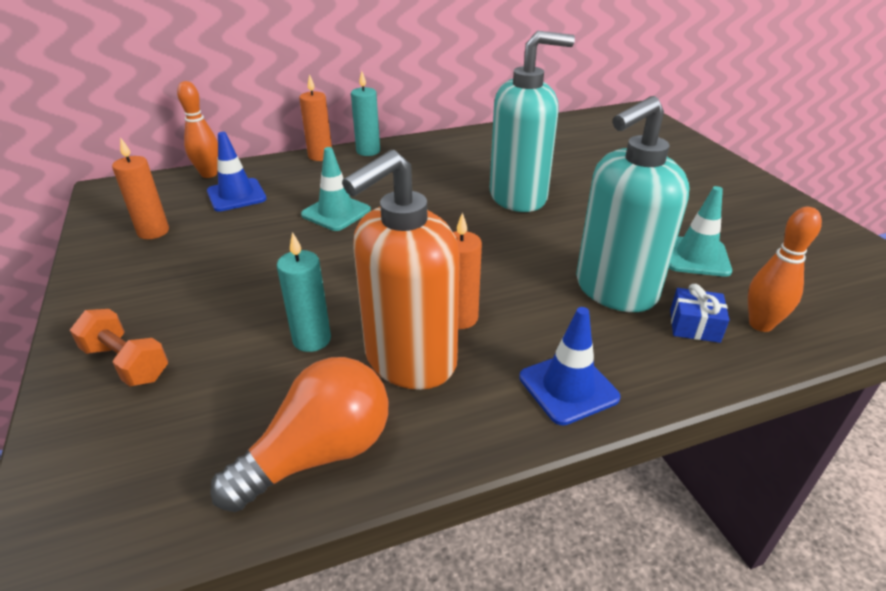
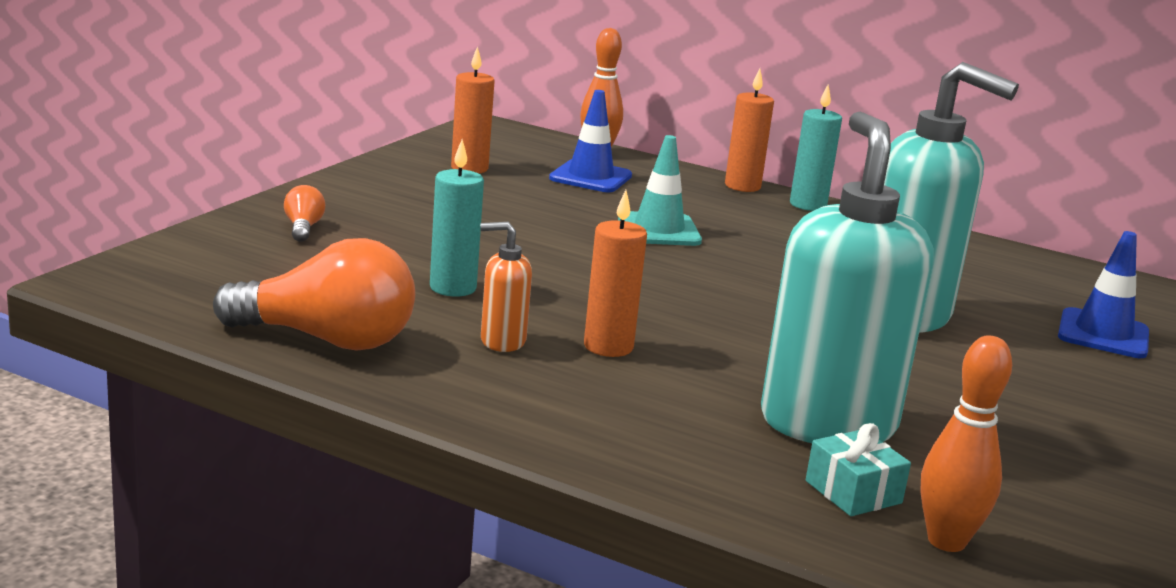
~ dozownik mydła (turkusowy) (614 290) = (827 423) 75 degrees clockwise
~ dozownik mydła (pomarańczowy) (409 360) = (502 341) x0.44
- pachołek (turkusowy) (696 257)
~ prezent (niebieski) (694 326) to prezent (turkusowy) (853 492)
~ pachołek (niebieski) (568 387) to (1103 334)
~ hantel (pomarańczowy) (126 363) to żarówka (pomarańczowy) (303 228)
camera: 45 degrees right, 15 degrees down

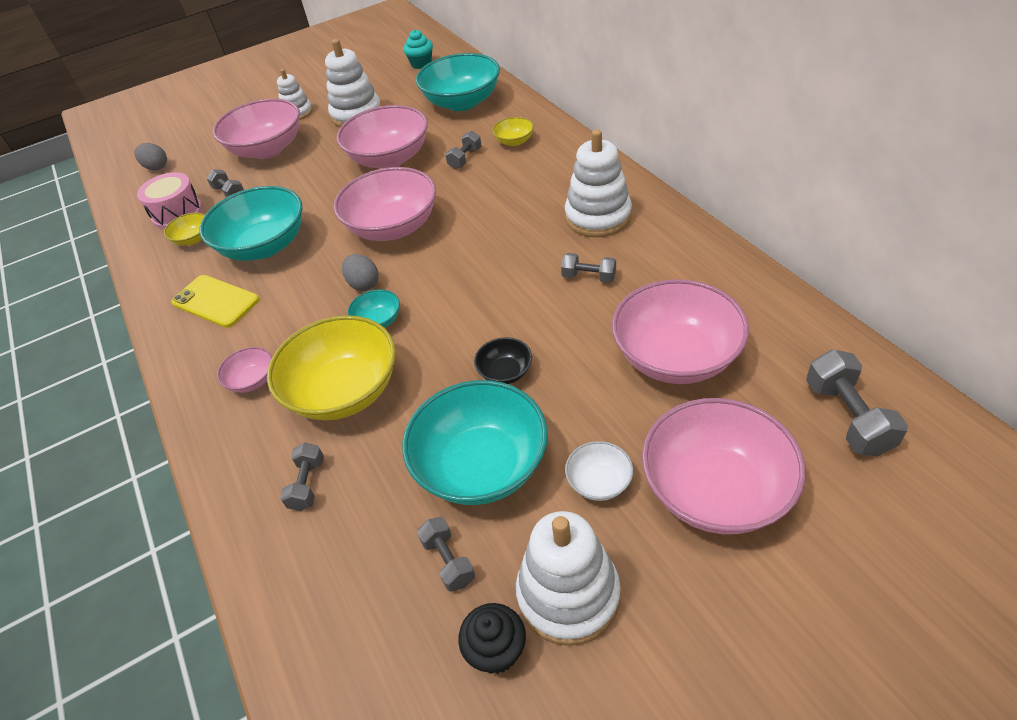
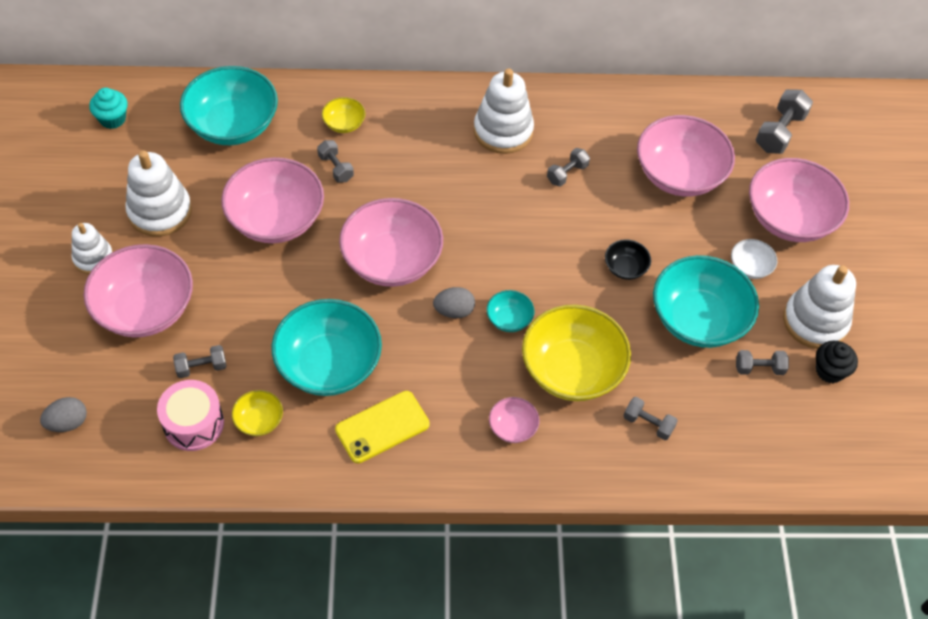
~ hantel (szary) (847 417) = (780 132) 75 degrees counterclockwise
camera: 70 degrees left, 10 degrees up

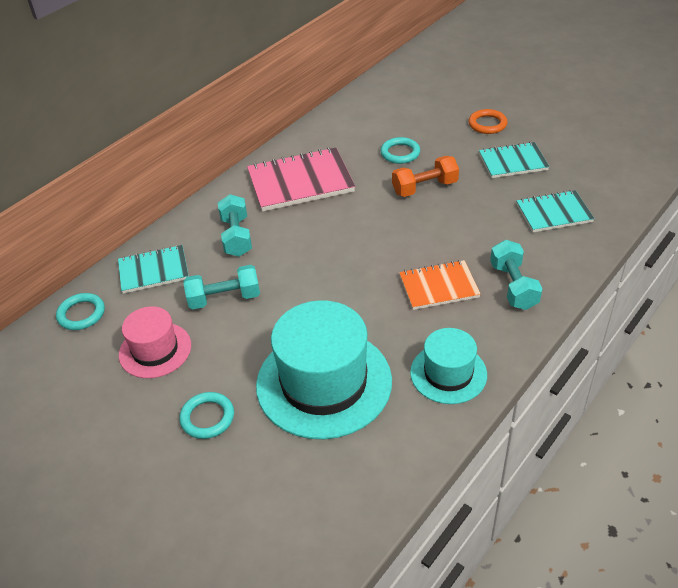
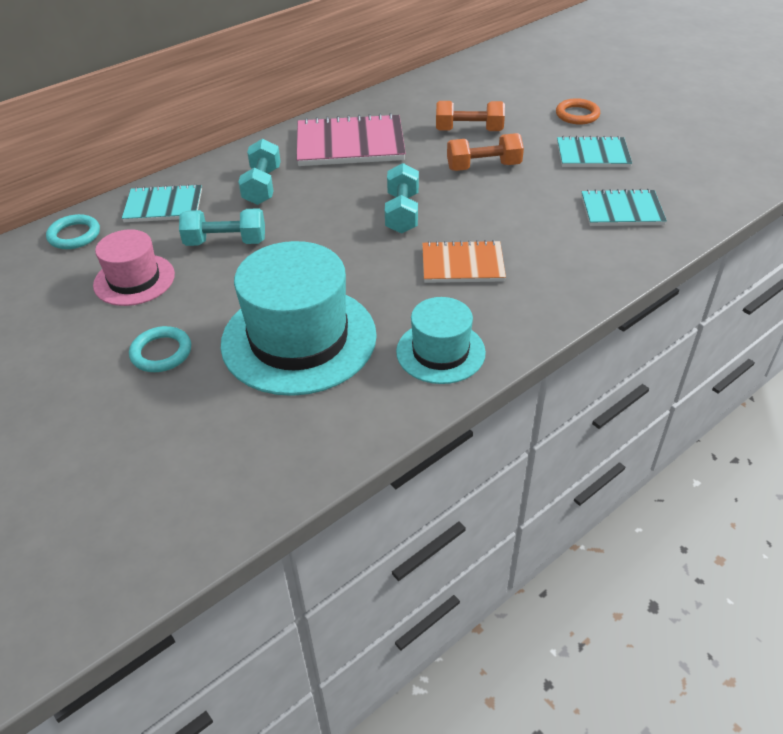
~ pierścień (turkusowy) (400 153) to hantel (pomarańczowy) (469 130)
~ hantel (turkusowy) (513 286) to (402 213)
camera: 10 degrees right, 0 degrees up

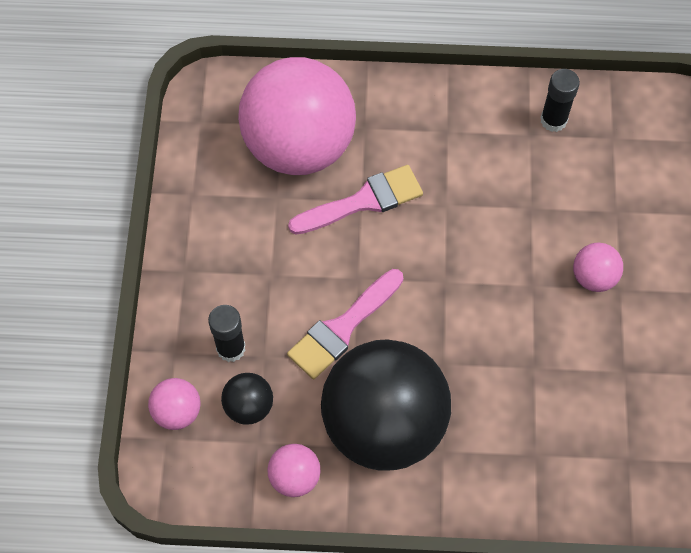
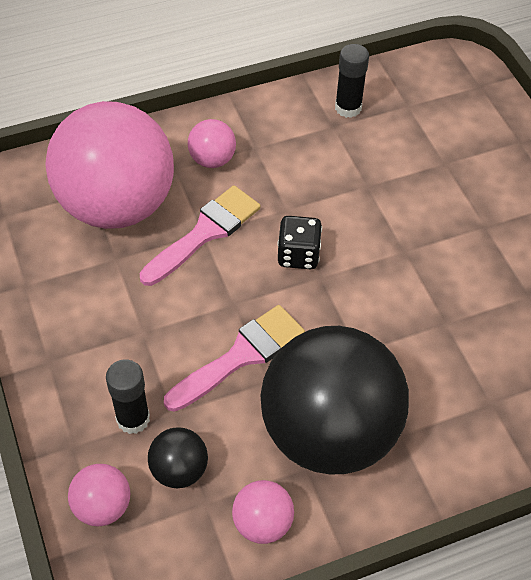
~ piłka (różowy) (593 277) to (212 160)
~ pędzel (różowy) (342 328) = (241 356) 150 degrees counterclockwise
+ kostka do gry (czarny) (298 255)
camera: 25 degrees left, 10 degrees down

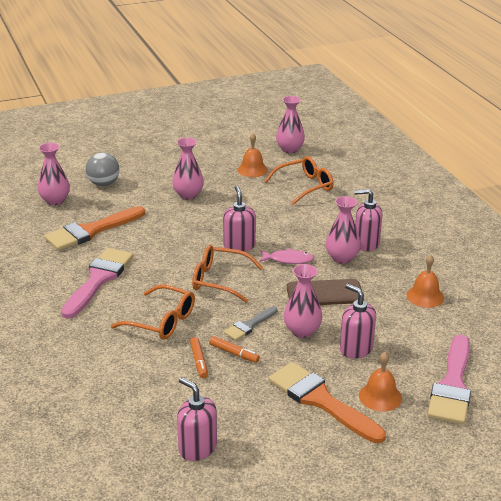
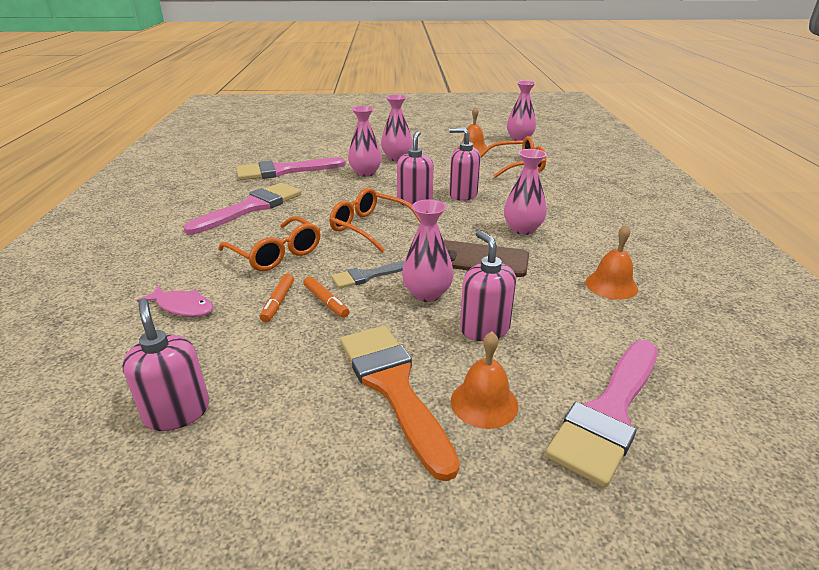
~ wazon (różowy) (55 200) to (365 173)
- piłka (szary) (103 184)
~ dozownik mydła (różowy) (366 243) to (463 194)
~ pędzel (pomarańczowy) (91 231) to pędzel (różowy) (283 171)
~ ryba (różowy) (288 260) to (182 307)
camera: 20 degrees right, 0 degrees up

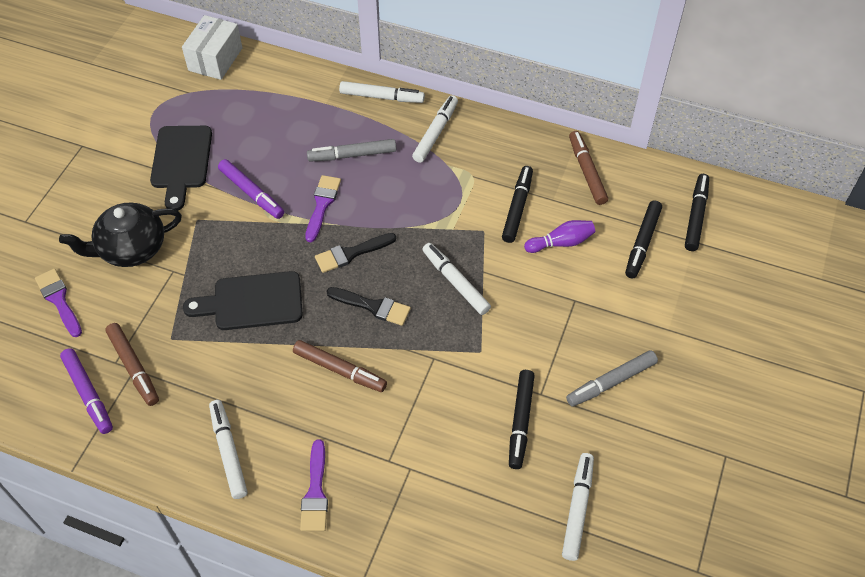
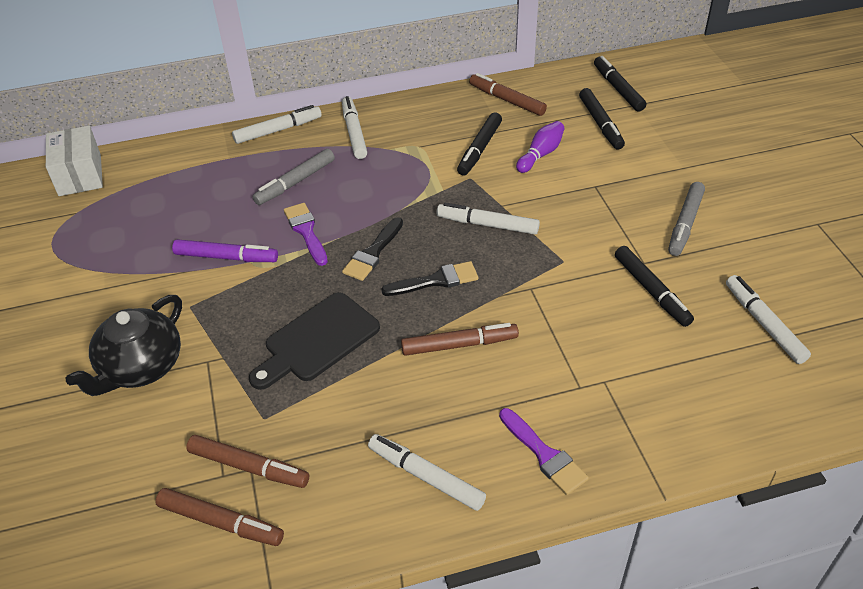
- deska do krojenia (czarny) (181 161)
~ flamaster (czarny) (517 208) = (479 149) 135 degrees counterclockwise
- pędzel (fioletowy) (59 300)
~ flamaster (fioletowy) (88 394) to flamaster (brązowy) (221 522)
camera: 35 degrees left, 10 degrees down

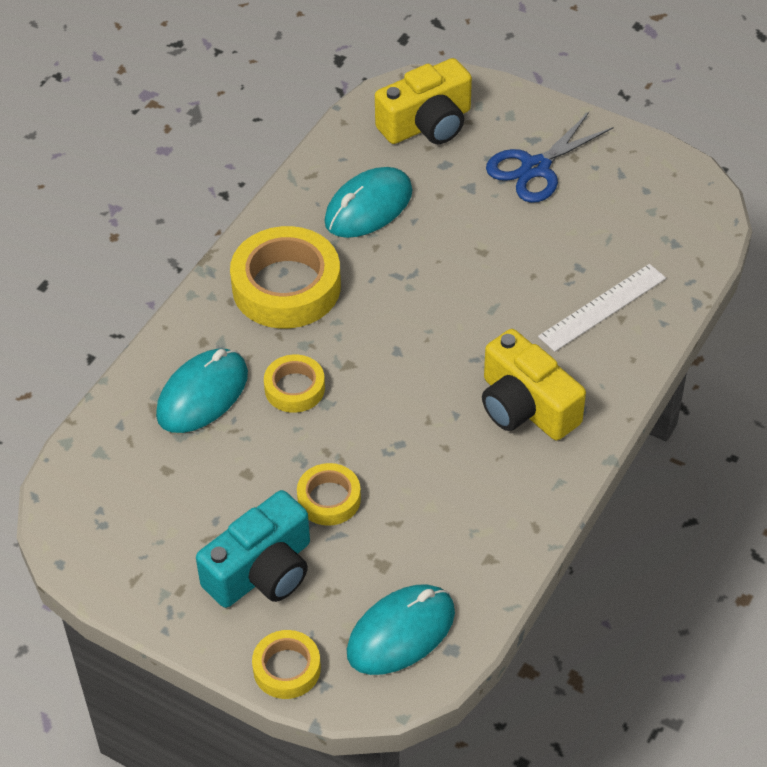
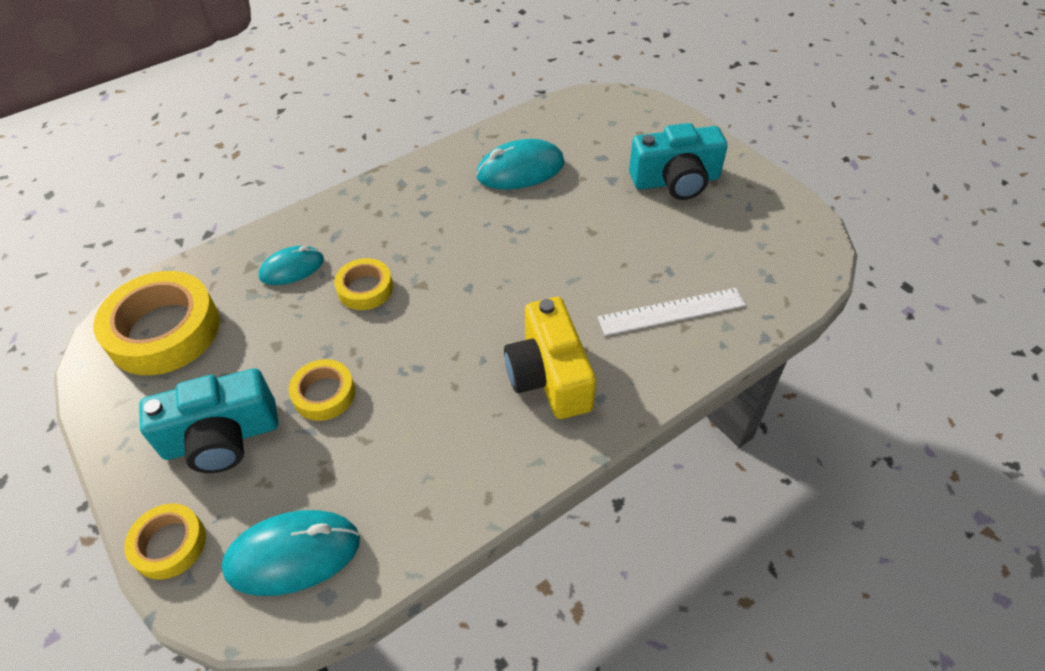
- aparat fotograficzny (żółty) (427 124)
~ nożyczki (niebieski) (535 168) to aparat fotograficzny (turkusowy) (675 181)
~ taśma klejąca (żółty) (286 286) to (164 331)
~ myszka (turkusowy) (202 394) = (292 268) x0.64
camera: 25 degrees right, 0 degrees up

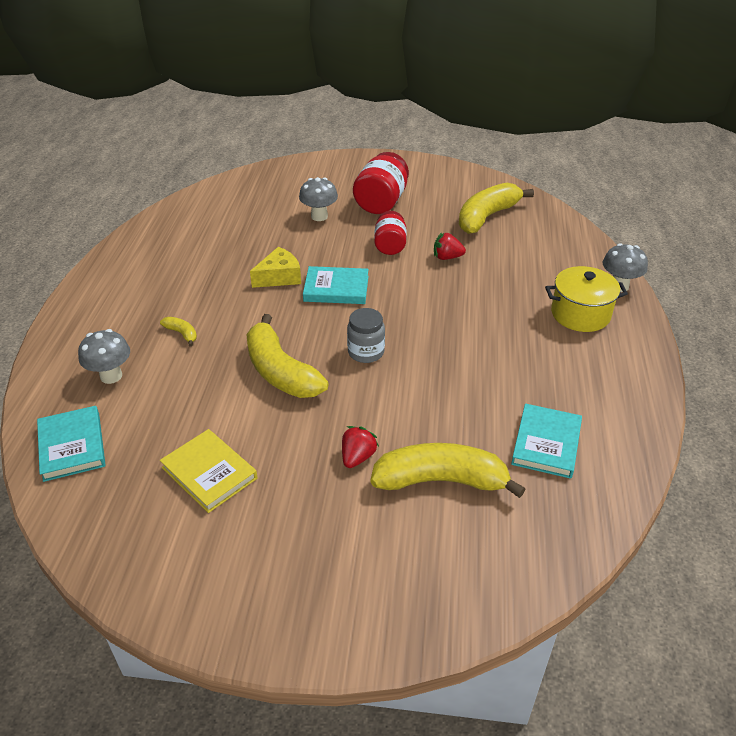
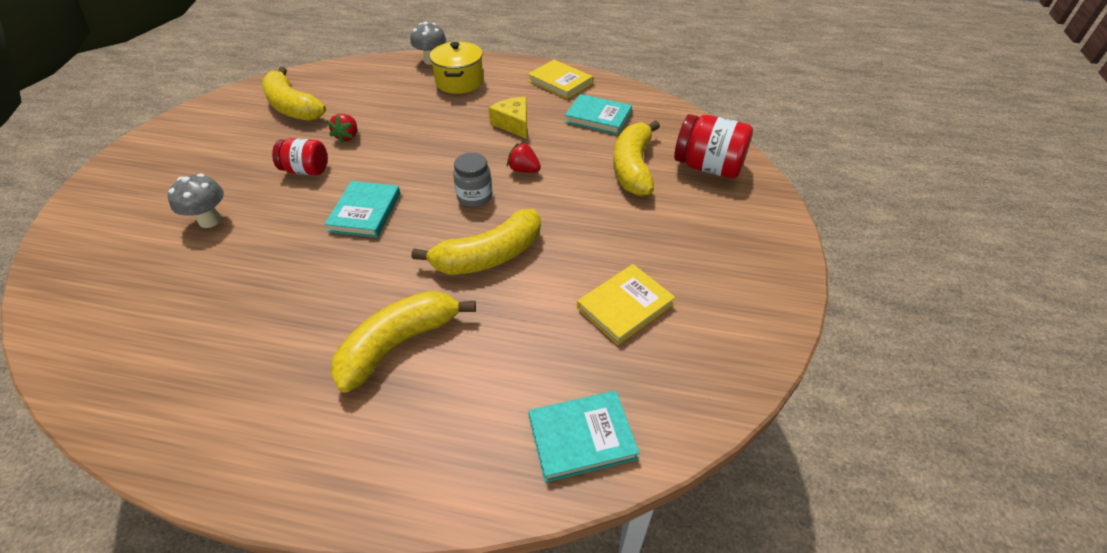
~ słoik (czerwony) (381 202) to (708 167)
~ ser (żółty) (279 277) to (513 124)
~ banan (żółty) (182 334) = (399 344) x2.35
- grzyb (szary) (111 376)
~ truskawka (czerwony) (357 457) to (524 170)
+ książka (żółty) (560 82)
camera: 85 degrees left, 5 degrees up

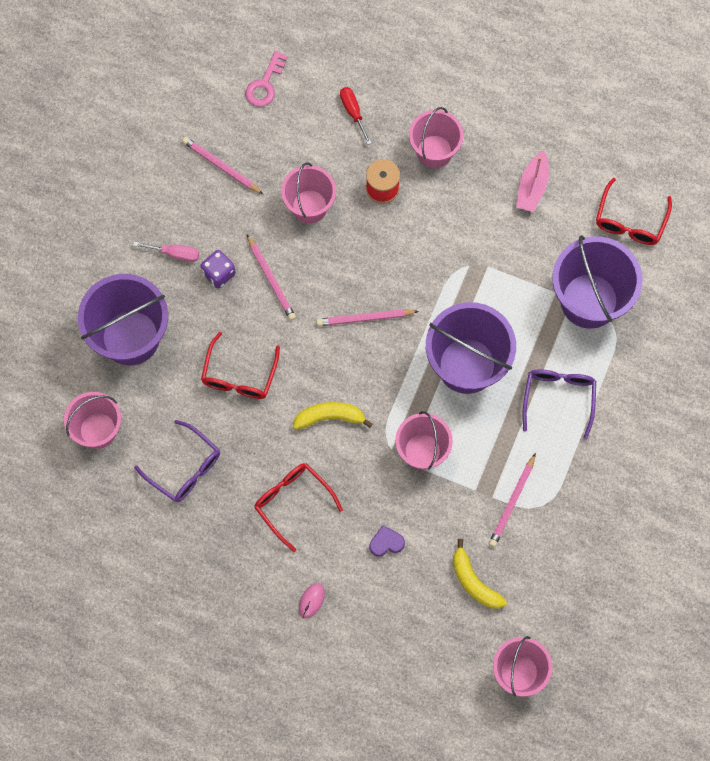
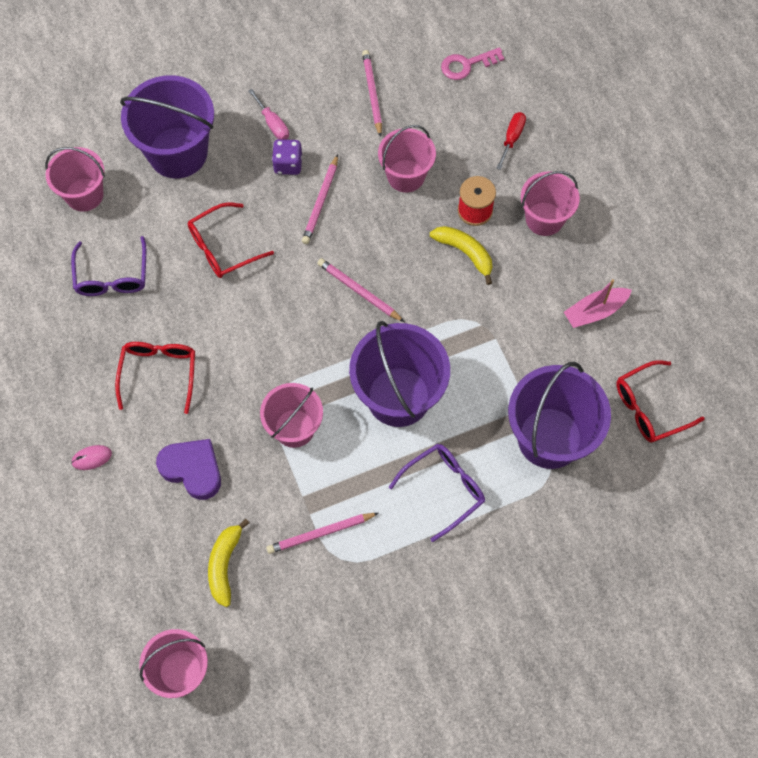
~ banan (żółty) (330 417) to (465 253)
~ serce (fioletowy) (386 542) = (192 469) x1.78
camera: 45 degrees right, 5 degrees down

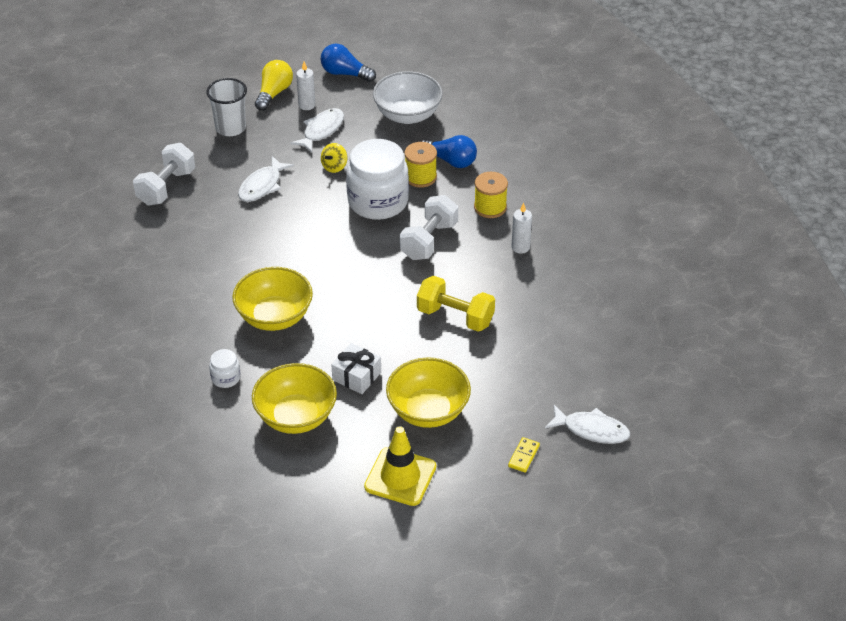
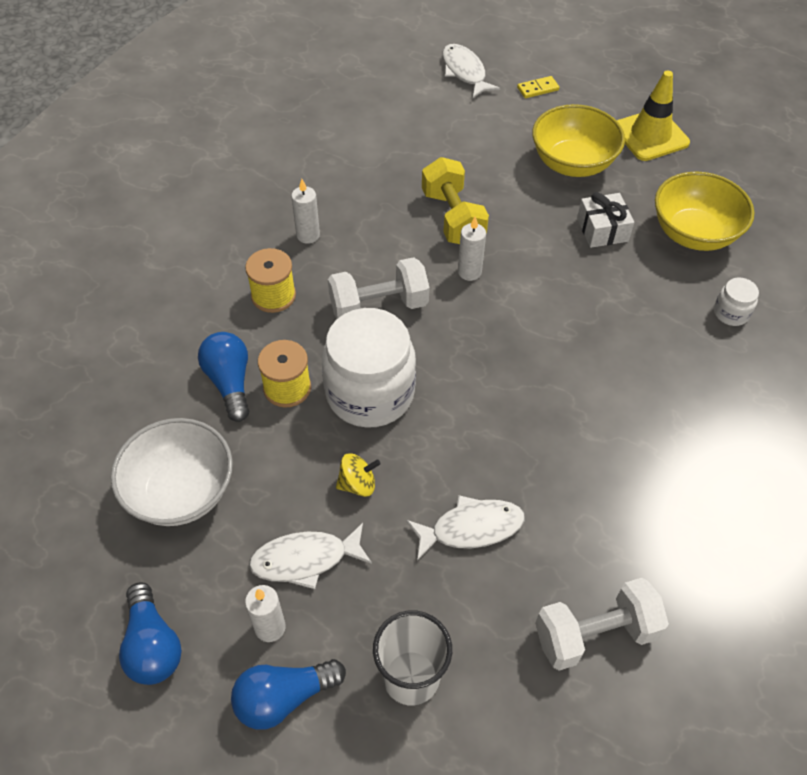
~ żarówka (żółty) (274 93) to żarówka (niebieski) (284 698)
- miska (żółty) (274 317)
+ świeca (biały) (469 272)
camera: 135 degrees left, 10 degrees up

